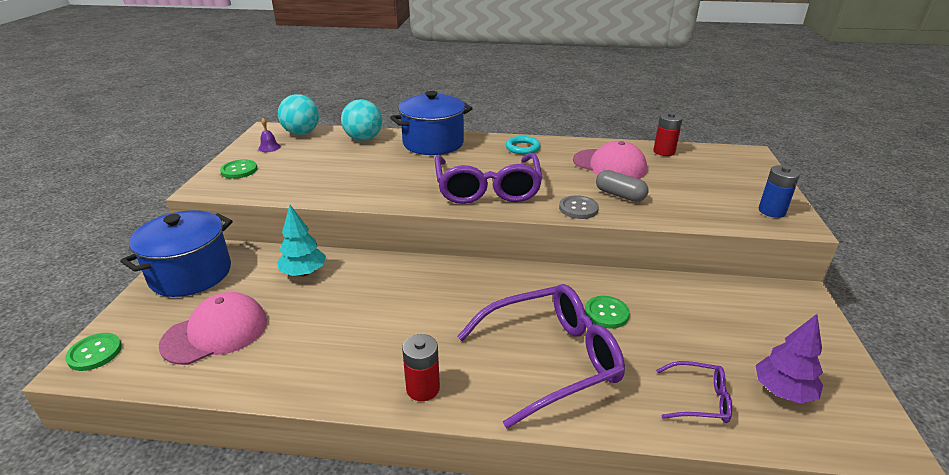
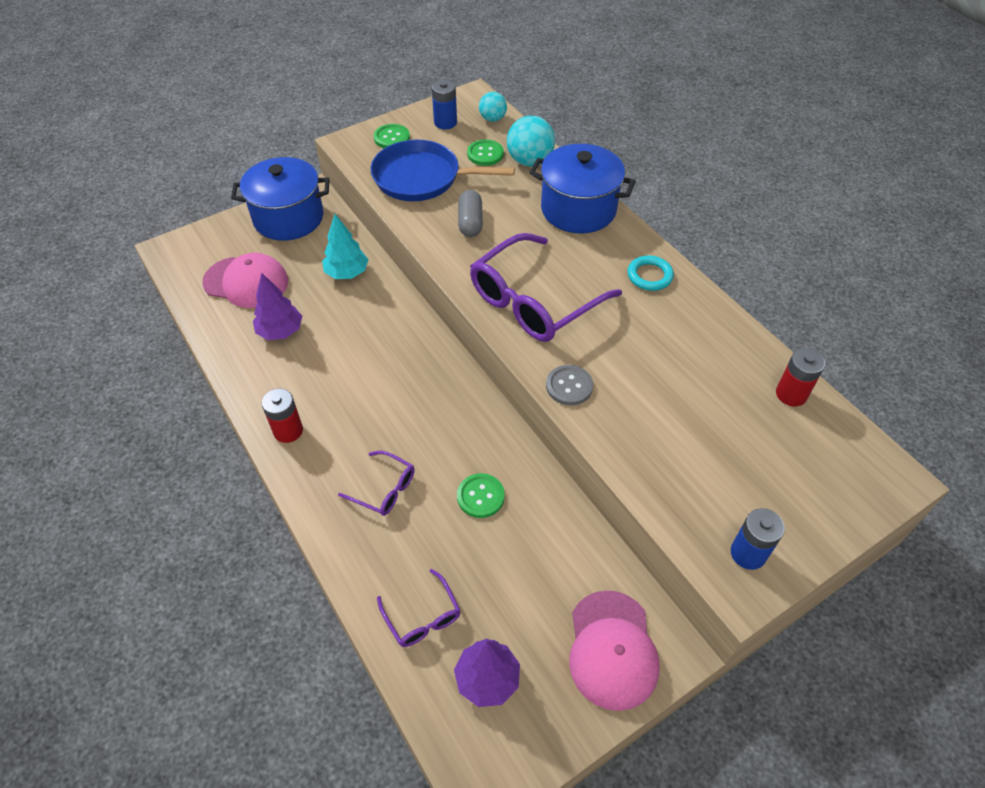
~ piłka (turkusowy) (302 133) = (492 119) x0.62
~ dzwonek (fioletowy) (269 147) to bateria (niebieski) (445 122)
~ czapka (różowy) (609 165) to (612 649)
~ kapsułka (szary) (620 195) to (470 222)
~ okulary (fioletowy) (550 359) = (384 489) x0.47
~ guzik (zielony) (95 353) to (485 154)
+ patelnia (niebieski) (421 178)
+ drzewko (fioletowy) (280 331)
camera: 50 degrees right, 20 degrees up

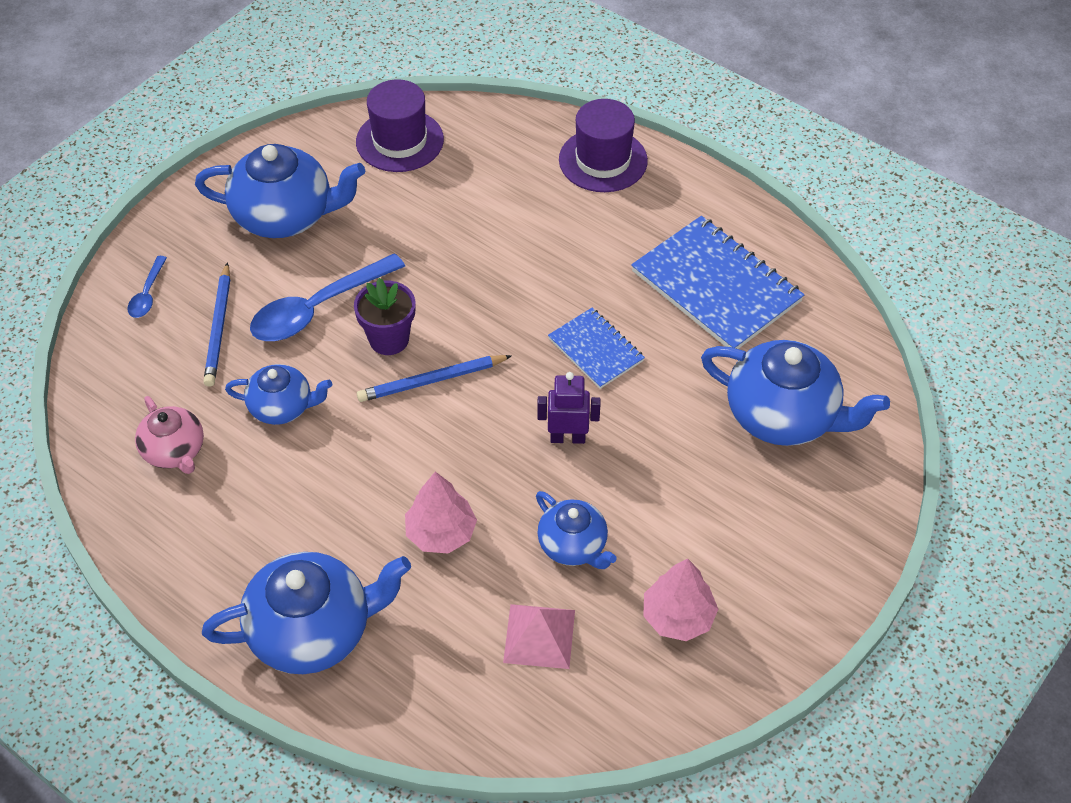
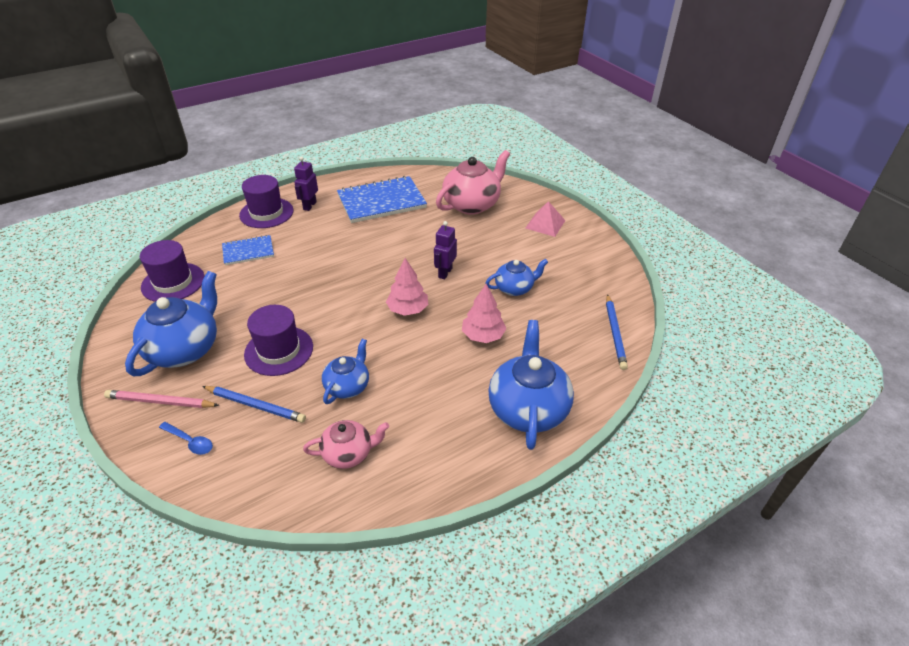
~ łyżka (niebieski) (318 308) to kapelusz (fioletowy) (279 350)
- doniczka (fioletowy) (389 339)
~ zeszyt (niebieski) (596 350) to (248 251)
~ imbryk (niebieski) (783 416) to imbryk (różowy) (472 204)
~ ołówek (niebieski) (432 380) to (614 333)
~ drzewko (różowy) (678 617) to (408 309)
~ piramida (różowy) (539 636) to (545 224)
+ robot (fioletowy) (309 206)
+ ołówek (różowy) (161 402)
camera: 70 degrees left, 10 degrees down

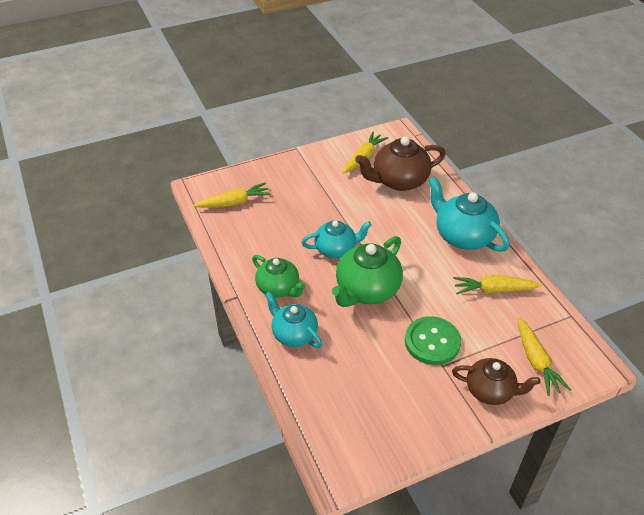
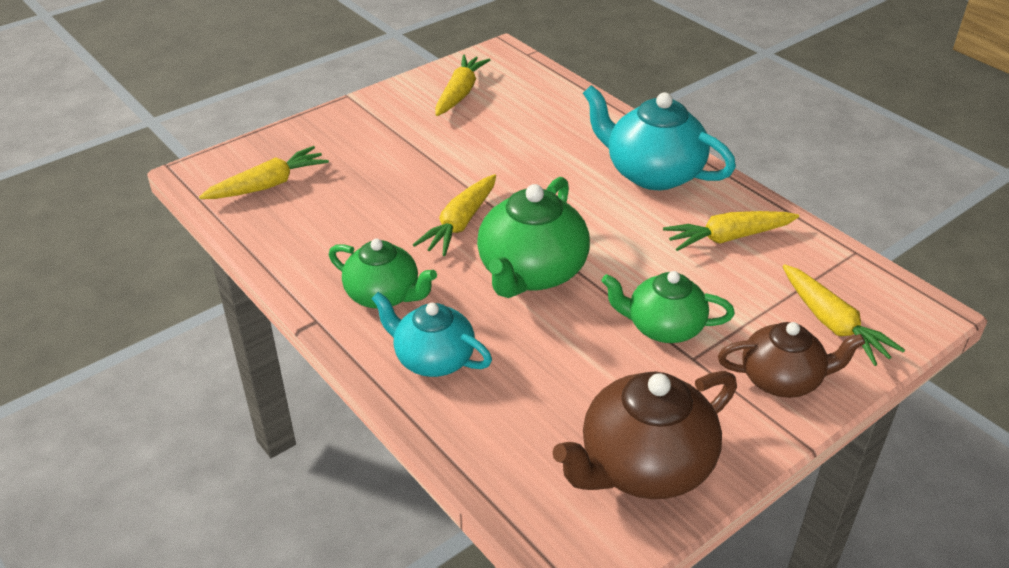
~ imbryk (brązowy) (399 180) to (644 466)
~ imbryk (turkusowy) (336 249) to marchewka (żółty) (460 223)
~ guzik (zielony) (432 342) to imbryk (zielony) (663 327)
camera: 15 degrees left, 5 degrees down

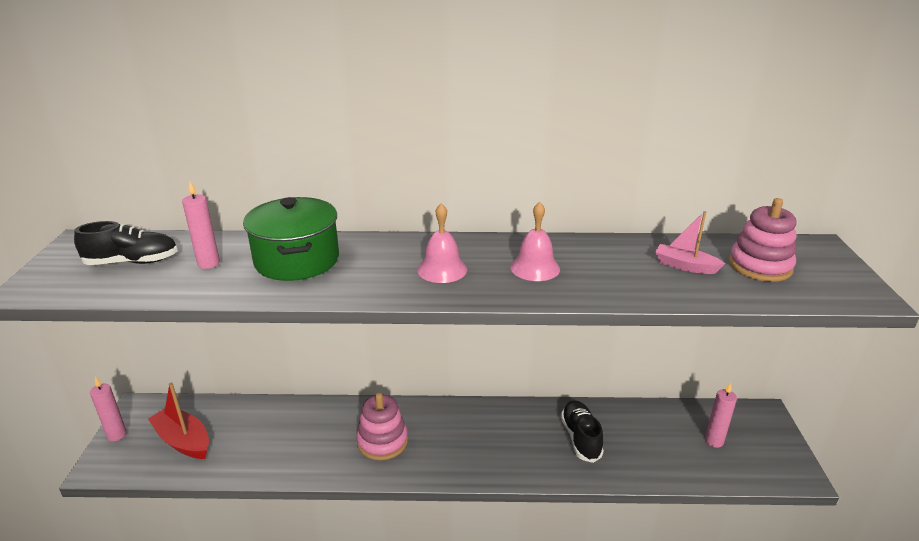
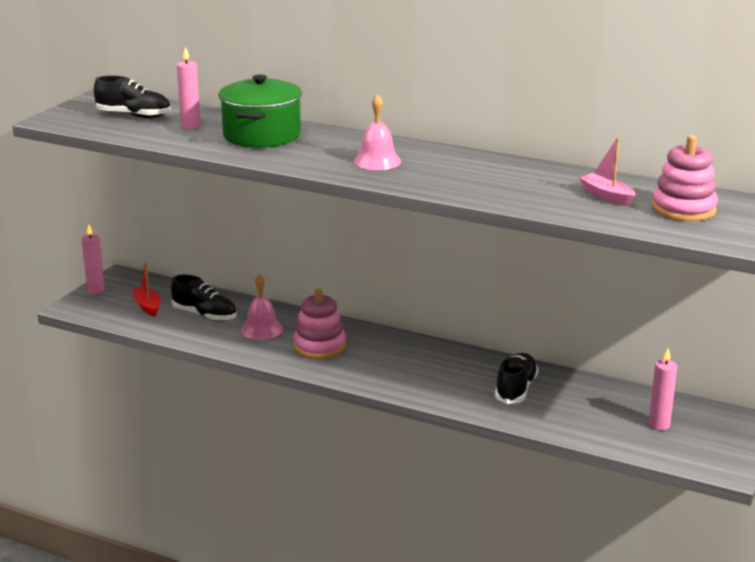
~ dzwonek (różowy) (535 268) to (262 329)
~ łódka (czerwony) (183 441) = (147 306) x0.66
+ but (czarny) (205 315)
camera: 25 degrees right, 5 degrees down

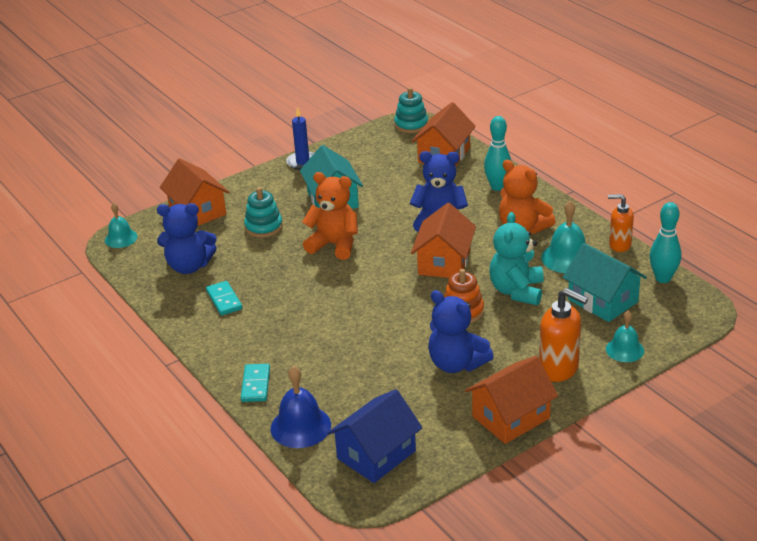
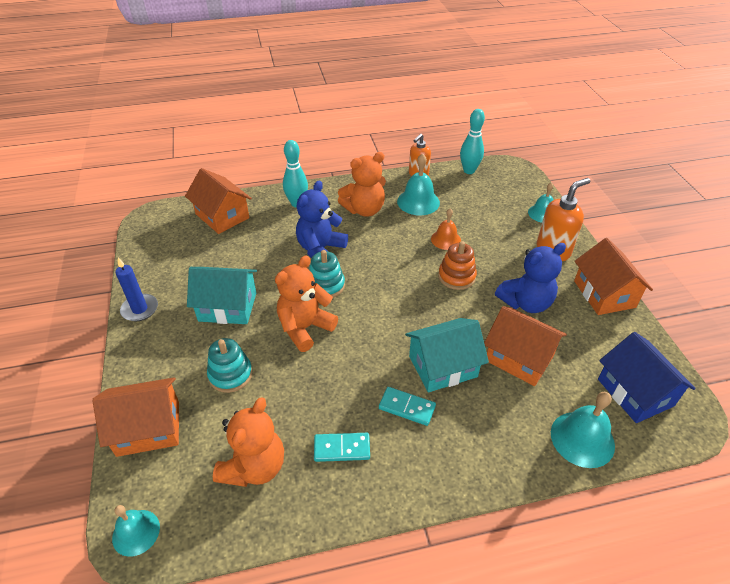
~ zabawka nakładanka (turkusowy) (411 125) to (326 285)
~ miś (niebieski) (189 266) to miś (pomarańczowy) (254 467)
~ domek (pomarańczowy) (444 262) to (519 358)
~ miś (turkusowy) (517 291) to dzwonek (pomarańczowy) (446 239)
~ domek (turkusowy) (603 301) to (443 366)
~ kostka domina (turkusowy) (256 385) to (407 407)
~ dzwonek (niebieski) (300 426) to dzwonek (turkusowy) (582 439)
camera: 70 degrees left, 10 degrees up

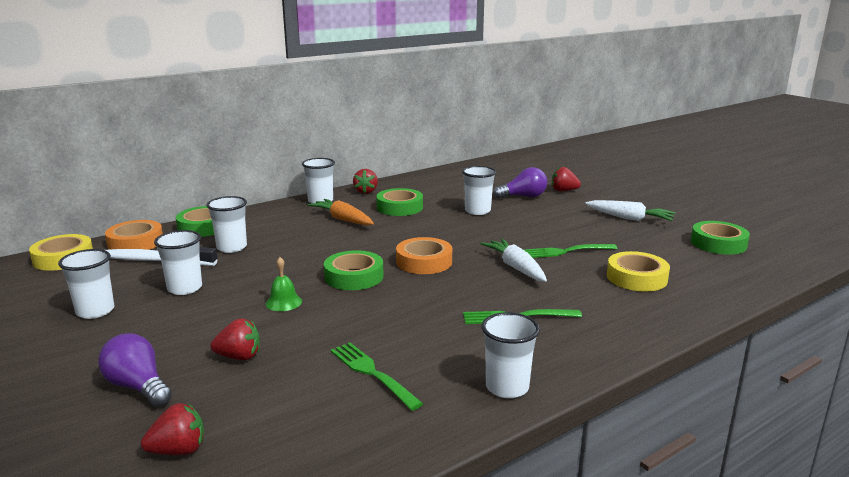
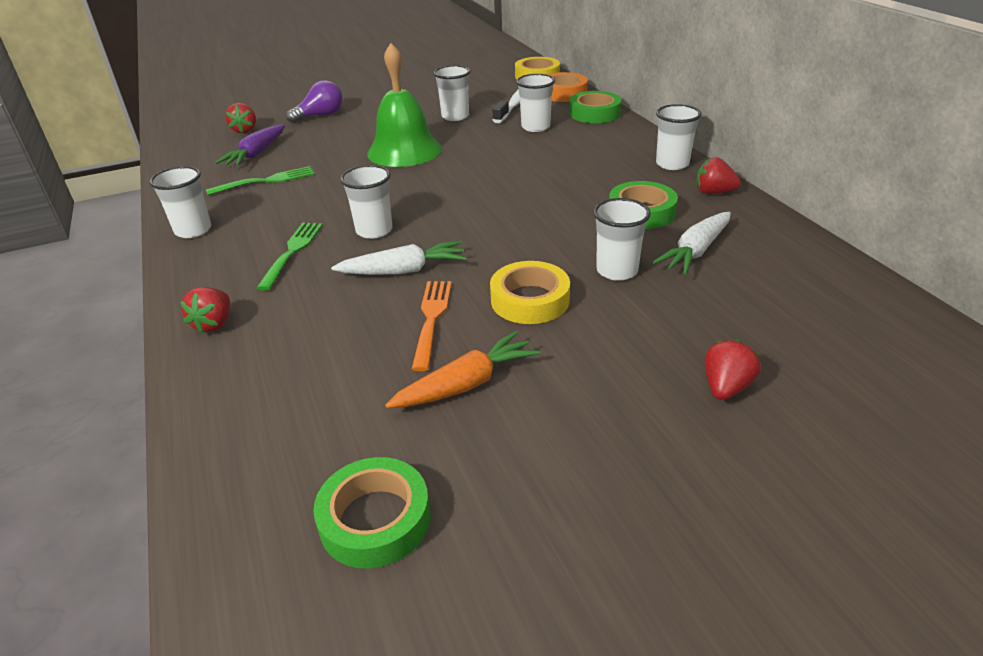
- żarówka (fioletowy) (523 196)
~ marchewka (pomarańczowy) (343 219) to (467 384)
~ marchewka (biały) (629 218) to (695 251)
- taśma klejąca (pomarańczowy) (424 262)
~ widelec (zielony) (565 251) to widelec (pomarańczowy) (432 320)
~ szklanka (biały) (95 311) to (374 230)
- taśma klejąca (zielony) (354 277)
~ taśma klejąca (żółty) (636 278) to (530 300)
~ dzwonek (zielony) (283 302) = (404 150) x2.38
~ truskawka (czerwony) (239 357) to (214 324)
+ marchewka (fioletowy) (256 154)
camera: 105 degrees right, 15 degrees up

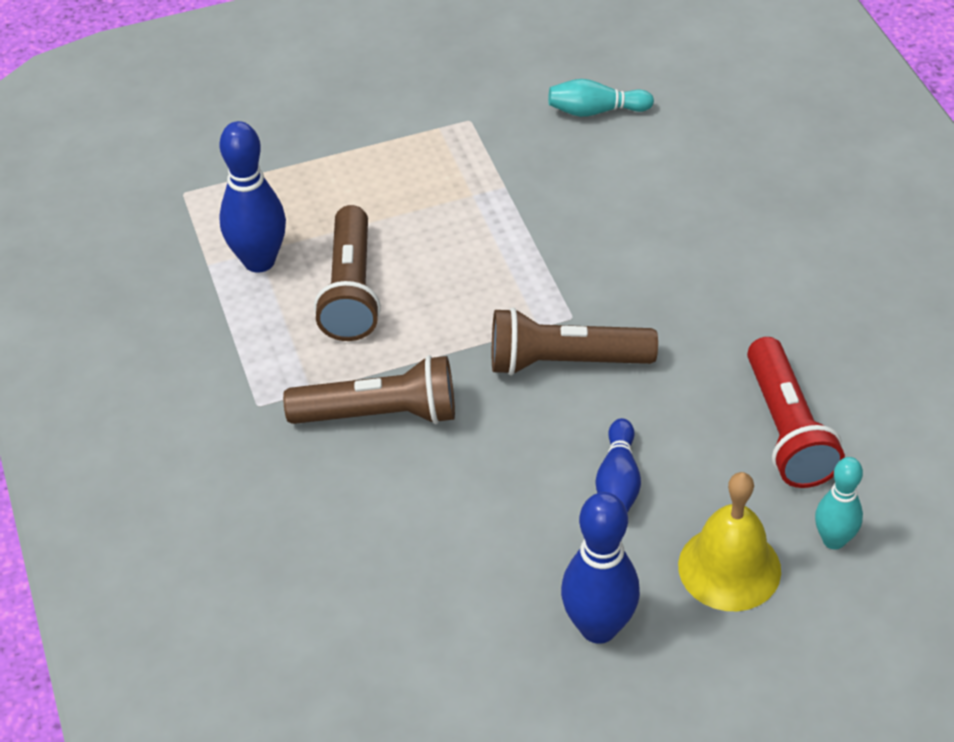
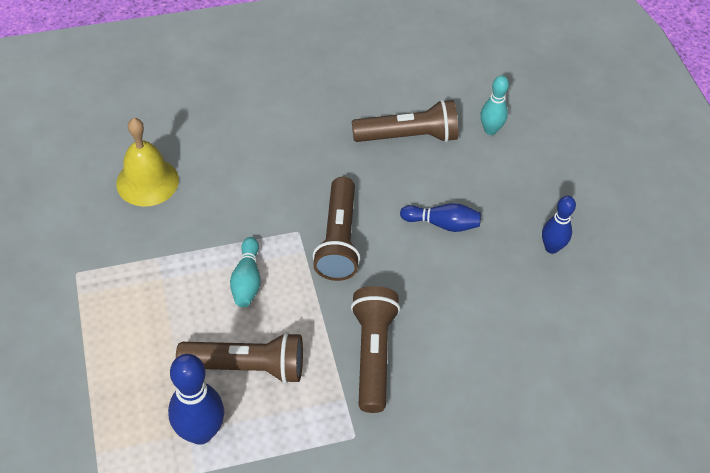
~ kręgiel (turkusowy) (596 111) to (247 280)
~ latarka (czerwony) (787 429) to latarka (brązowy) (408 136)
~ dzwonek (żółty) (729 568) to (147 181)
~ kręgiel (niebieski) (598 627) = (551 247) x0.62
camera: 90 degrees left, 5 degrees up

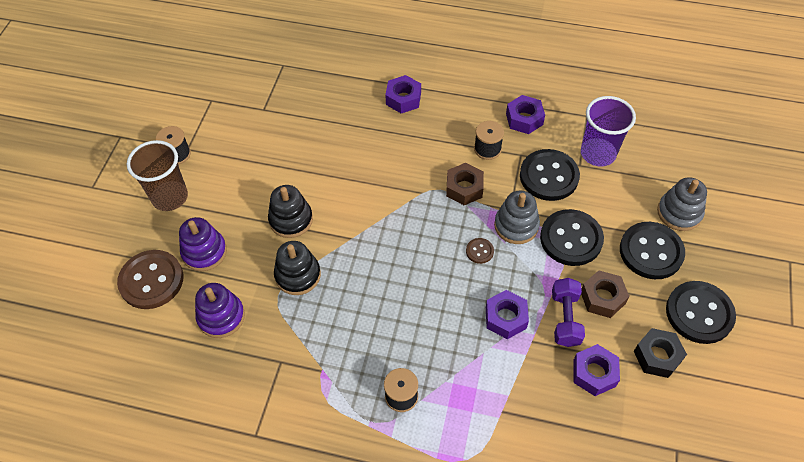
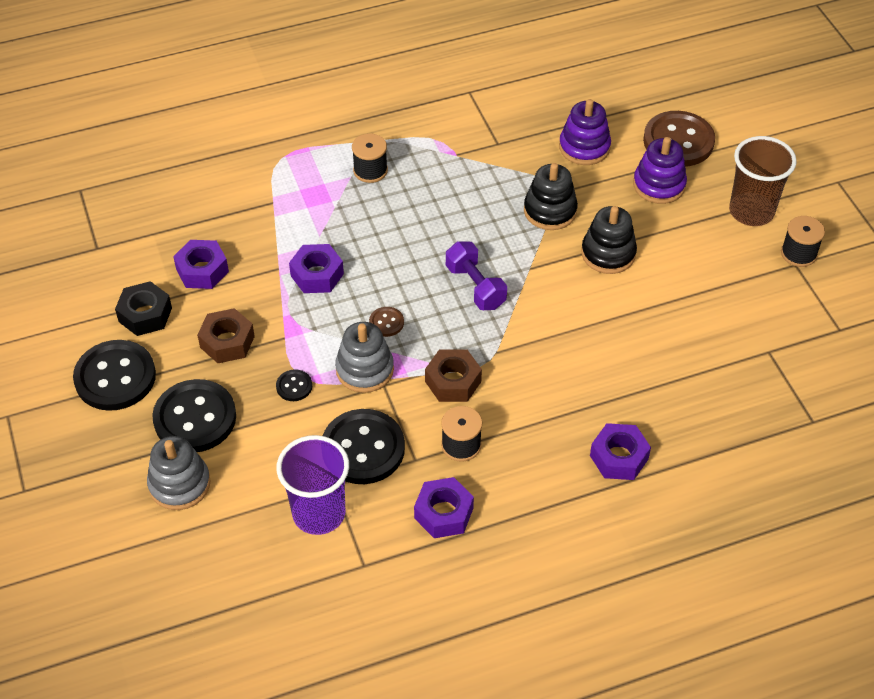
~ guzik (czarny) (571 239) = (294 386) x0.45
~ hantel (fioletowy) (565 318) to (475 286)
camera: 145 degrees right, 5 degrees down

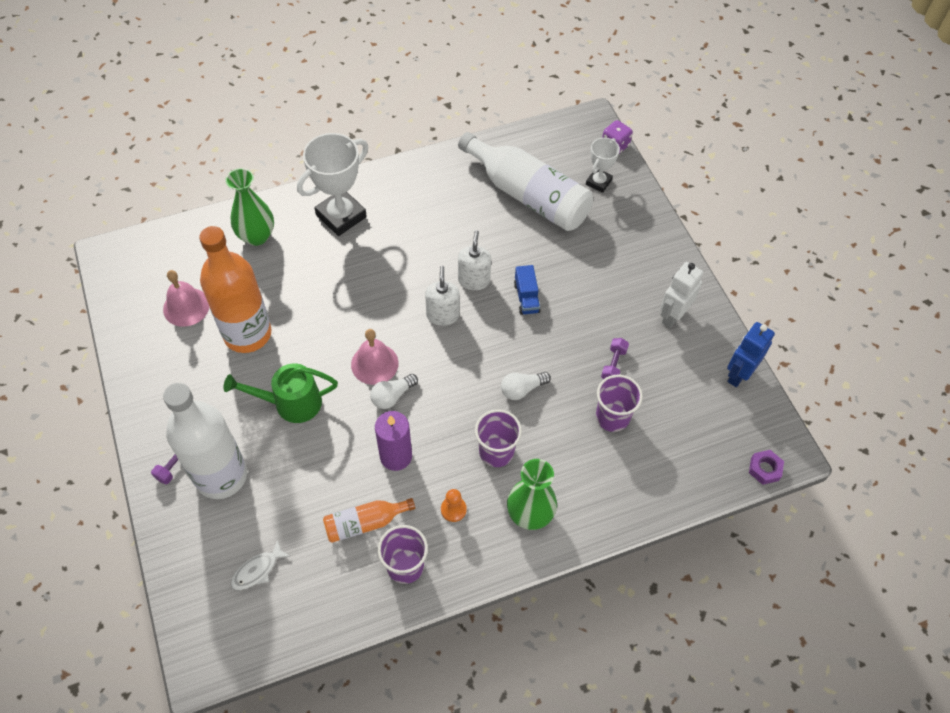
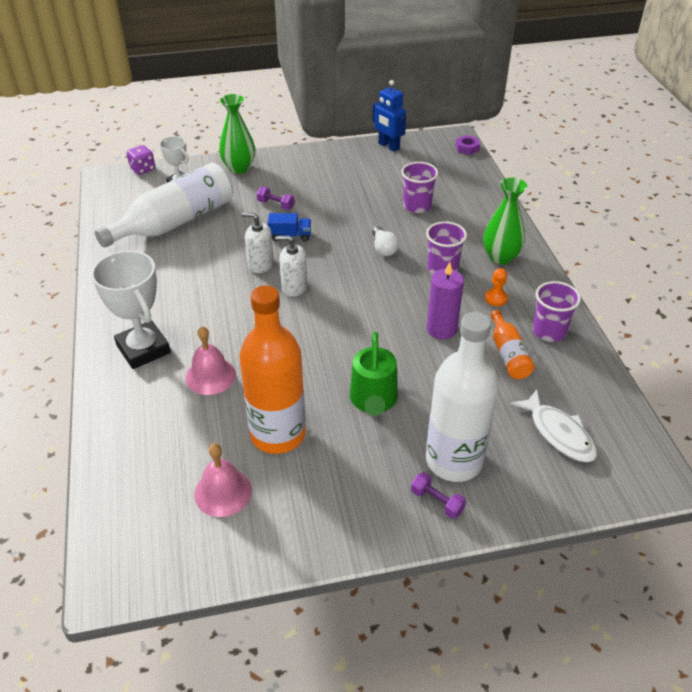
~ wazon (zielony) (256 236) to (239 168)
- robot (biały) (673 316)
~ dzwonek (różowy) (374 364) to (210 376)
~ hantel (fioletowy) (613 364) to (276 204)
- żarówka (biały) (392 396)
~ ryba (biały) (257 570) = (558 433) x1.58
camera: 80 degrees left, 15 degrees down

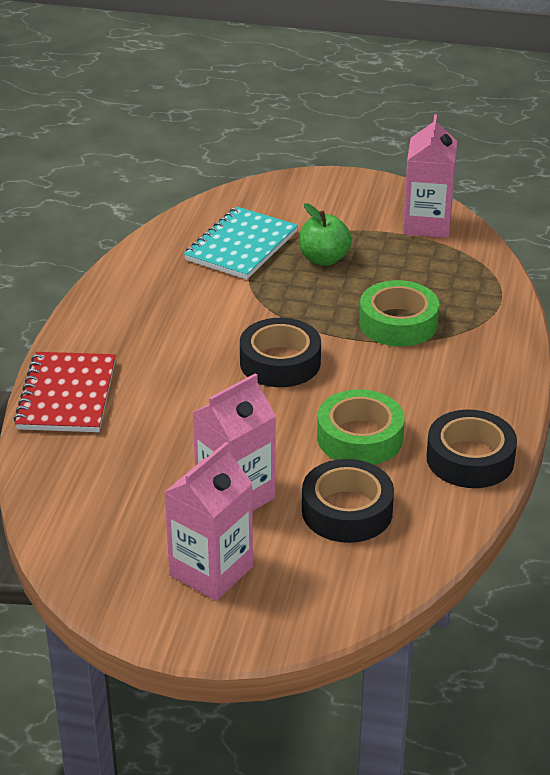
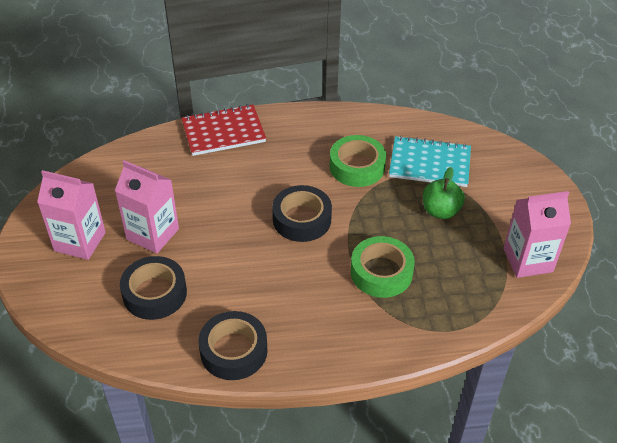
~ taśma klejąca (zielony) (360 437) to (357 167)
camera: 70 degrees right, 10 degrees up

